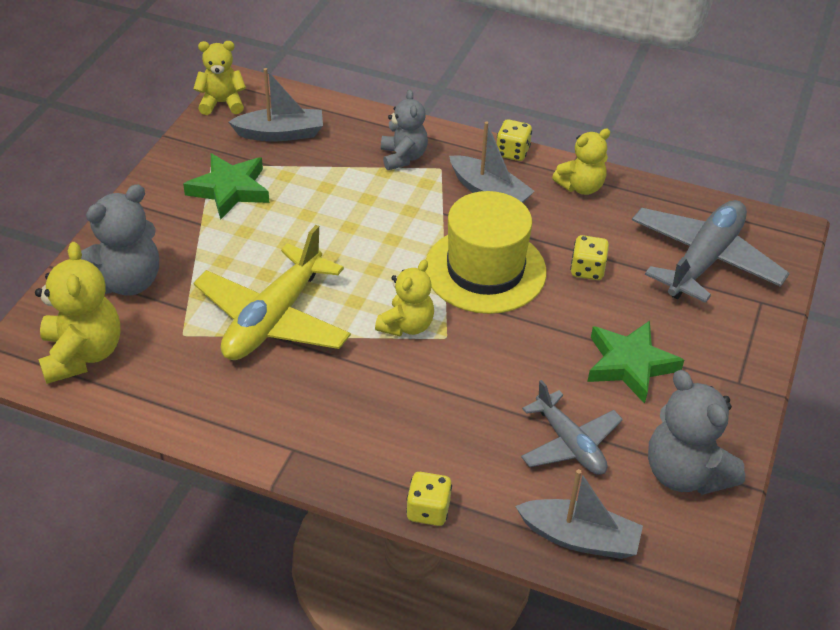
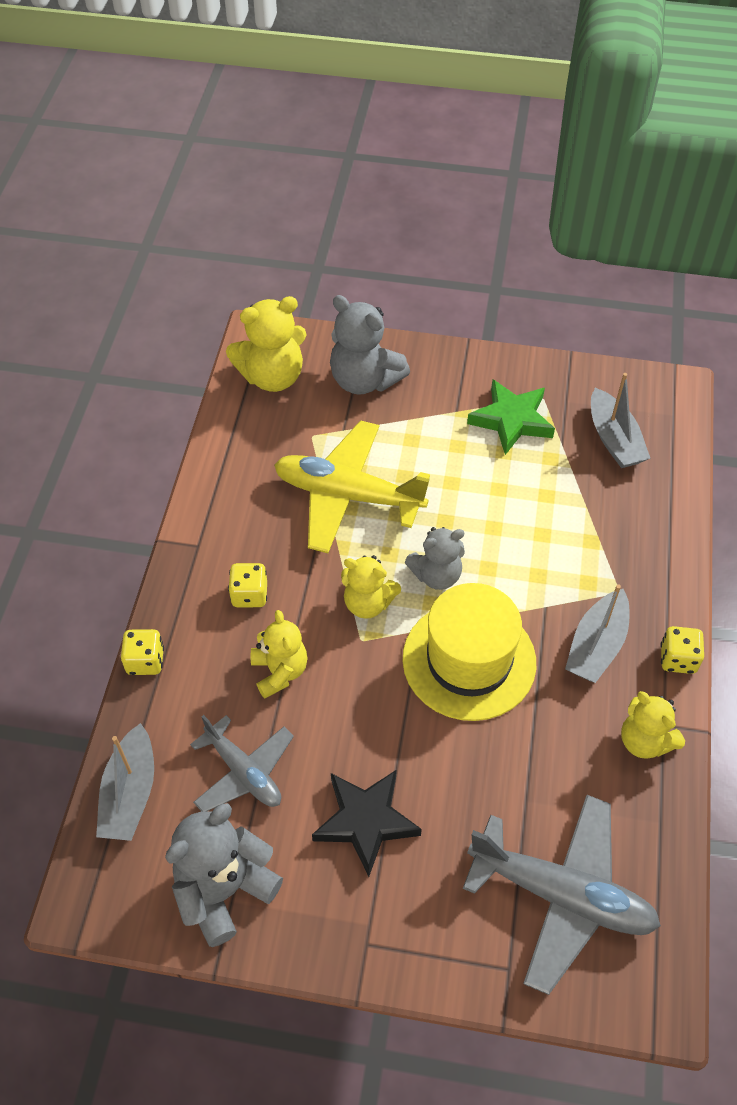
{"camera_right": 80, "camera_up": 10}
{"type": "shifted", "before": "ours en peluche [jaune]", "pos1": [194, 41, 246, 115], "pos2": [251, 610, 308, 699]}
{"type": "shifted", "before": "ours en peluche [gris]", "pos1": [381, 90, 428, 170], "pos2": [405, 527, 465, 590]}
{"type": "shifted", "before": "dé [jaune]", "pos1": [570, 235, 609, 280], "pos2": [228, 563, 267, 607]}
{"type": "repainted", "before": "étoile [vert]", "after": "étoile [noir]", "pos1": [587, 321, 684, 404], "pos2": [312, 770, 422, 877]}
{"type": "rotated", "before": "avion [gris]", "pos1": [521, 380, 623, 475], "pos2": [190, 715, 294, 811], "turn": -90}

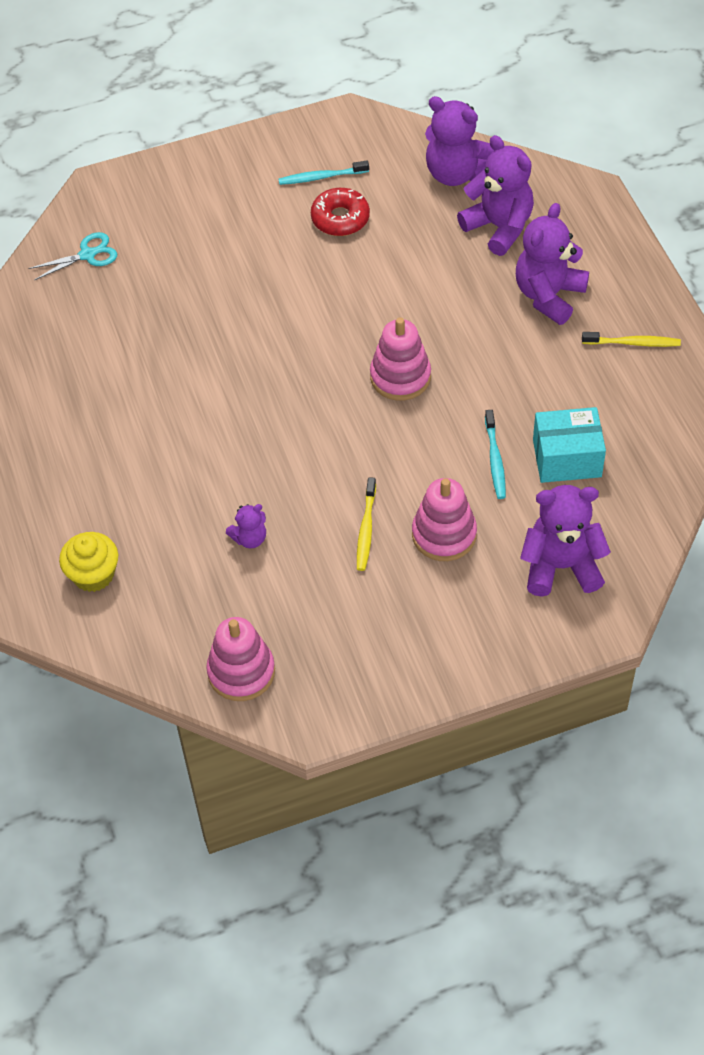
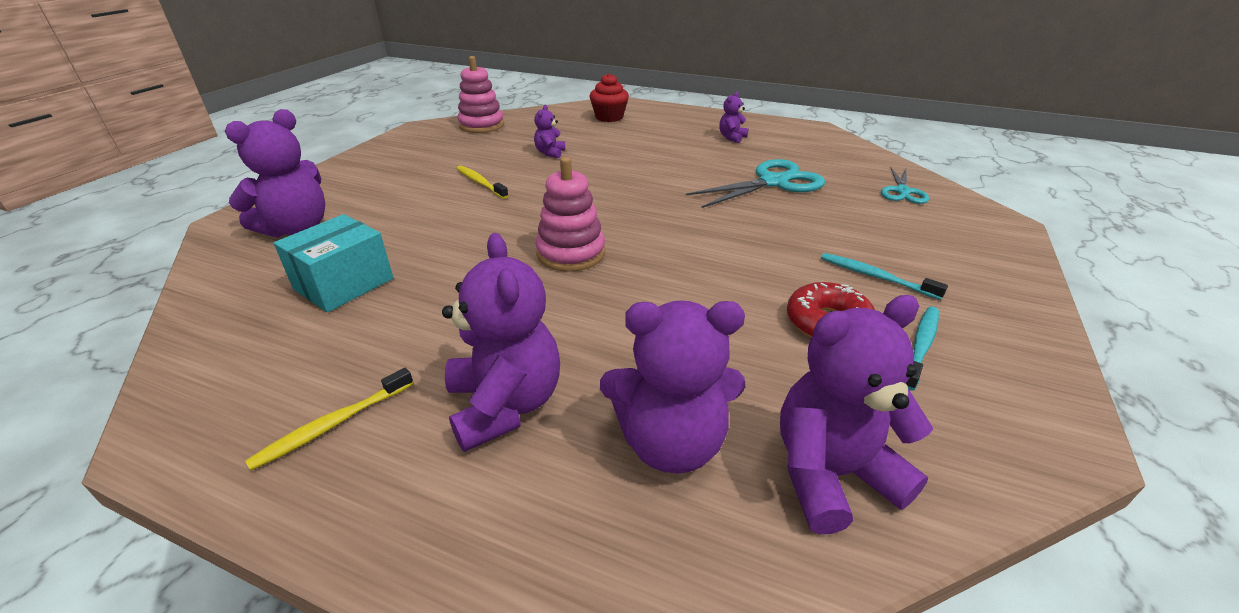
{"camera_right": 130, "camera_up": -20}
{"type": "shifted", "before": "brosse à dents [turquoise]", "pos1": [485, 410, 506, 499], "pos2": [821, 253, 948, 300]}
{"type": "gone", "before": "jouet à empiler [rose]", "pos1": [412, 478, 477, 561]}
{"type": "repainted", "before": "muffin [jaune]", "after": "muffin [rouge]", "pos1": [59, 532, 118, 592], "pos2": [589, 73, 629, 122]}
{"type": "new", "after": "ours en peluche [violet]", "pos2": [719, 92, 748, 143]}
{"type": "new", "after": "ciseaux [turquoise]", "pos2": [686, 159, 825, 208]}

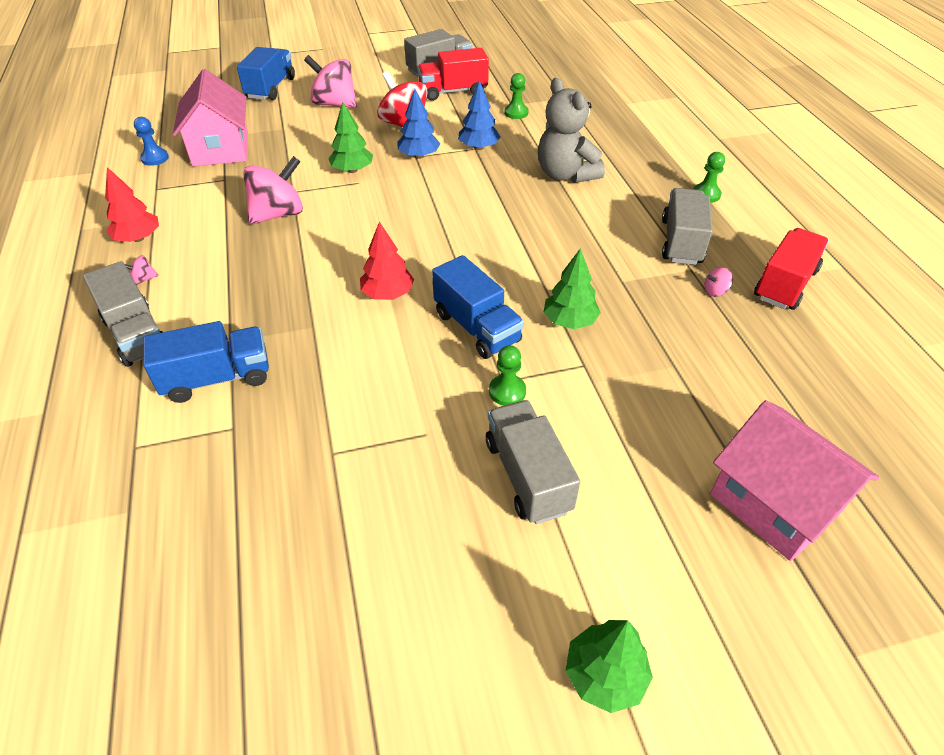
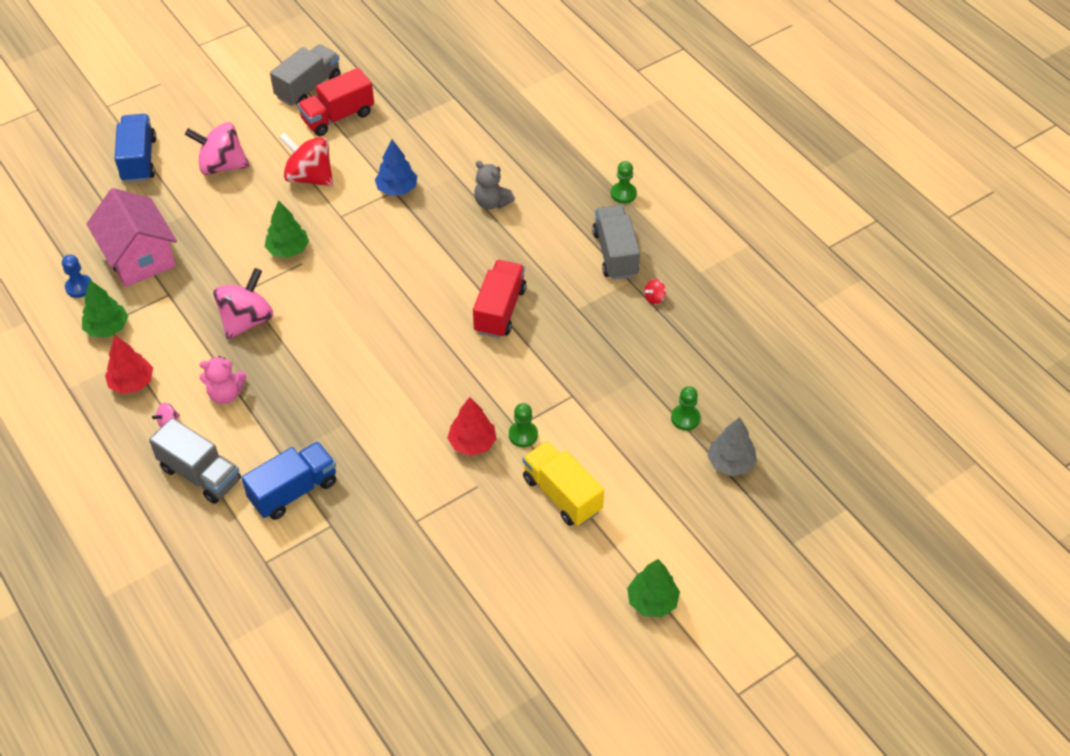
{"camera_right": -20, "camera_up": 5}
{"type": "shifted", "before": "pion [vert]", "pos1": [504, 73, 529, 119], "pos2": [671, 386, 700, 430]}
{"type": "scaled", "before": "ours en peluche [gris]", "pos1": [538, 78, 605, 183], "pos2": [474, 161, 515, 210], "scale": 0.62}
{"type": "gone", "before": "arbre [bleu]", "pos1": [398, 89, 440, 159]}
{"type": "shifted", "before": "arbre [rouge]", "pos1": [360, 222, 414, 300], "pos2": [448, 397, 496, 456]}
{"type": "shifted", "before": "camion [rouge]", "pos1": [754, 228, 829, 310], "pos2": [473, 260, 527, 338]}
{"type": "shifted", "before": "arbre [vert]", "pos1": [543, 248, 601, 329], "pos2": [82, 280, 128, 337]}
{"type": "gone", "before": "camion [bleu]", "pos1": [432, 255, 524, 359]}
{"type": "repainted", "before": "toupie [rose]", "after": "toupie [rouge]", "pos1": [705, 267, 733, 297], "pos2": [644, 279, 666, 305]}
{"type": "repainted", "before": "camion [gris]", "after": "camion [jaune]", "pos1": [486, 400, 580, 524], "pos2": [523, 441, 604, 526]}
{"type": "swapped", "before": "maison [rose]", "after": "arbre [gris]", "pos1": [710, 400, 879, 561], "pos2": [707, 417, 757, 476]}
{"type": "new", "after": "ours en peluche [rose]", "pos2": [200, 356, 246, 404]}

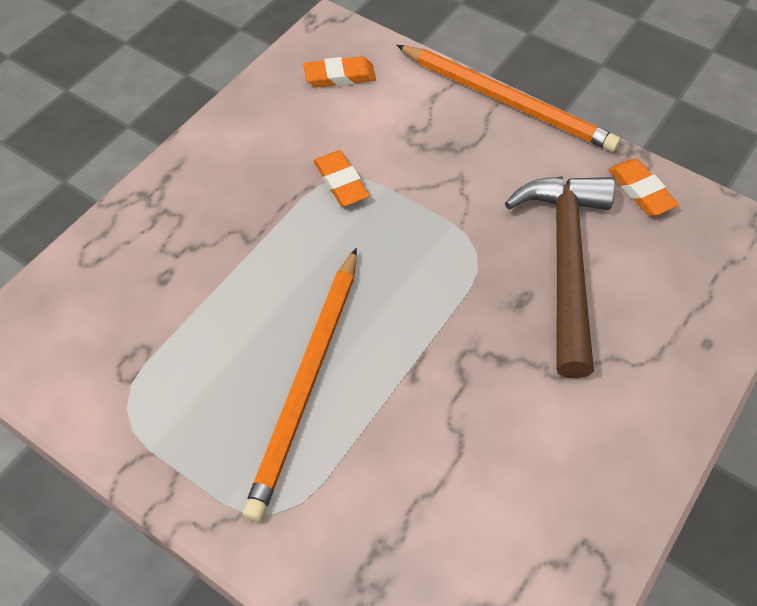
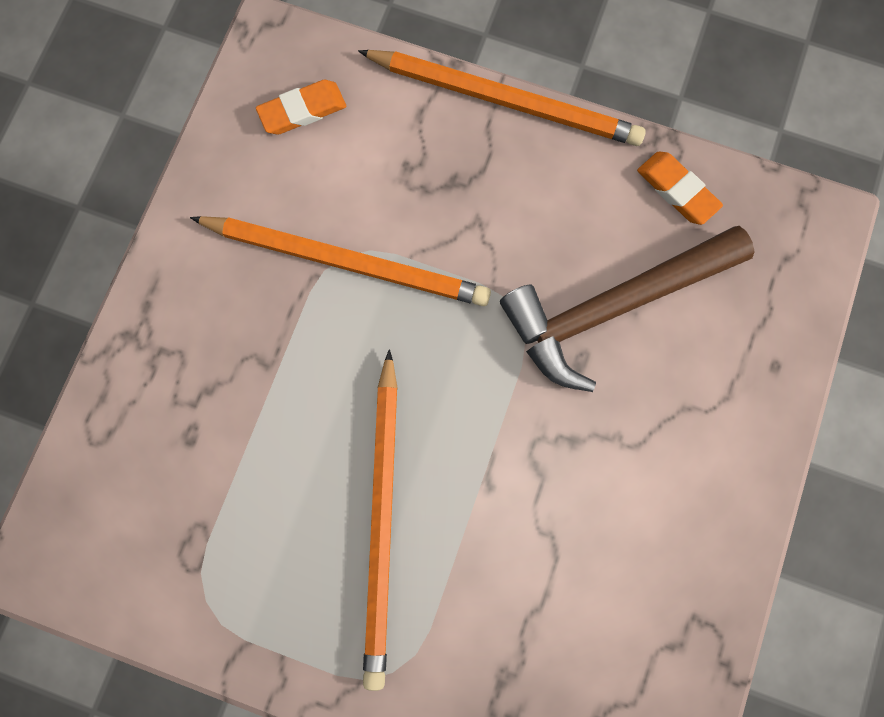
{"camera_right": -15, "camera_up": 20}
{"type": "swapped", "before": "gomme [orange]", "after": "crayon [orange]", "pos1": [314, 150, 370, 207], "pos2": [190, 216, 491, 306]}
{"type": "rotated", "before": "marteau [marron]", "pos1": [505, 176, 615, 379], "pos2": [500, 226, 755, 392], "turn": -105}

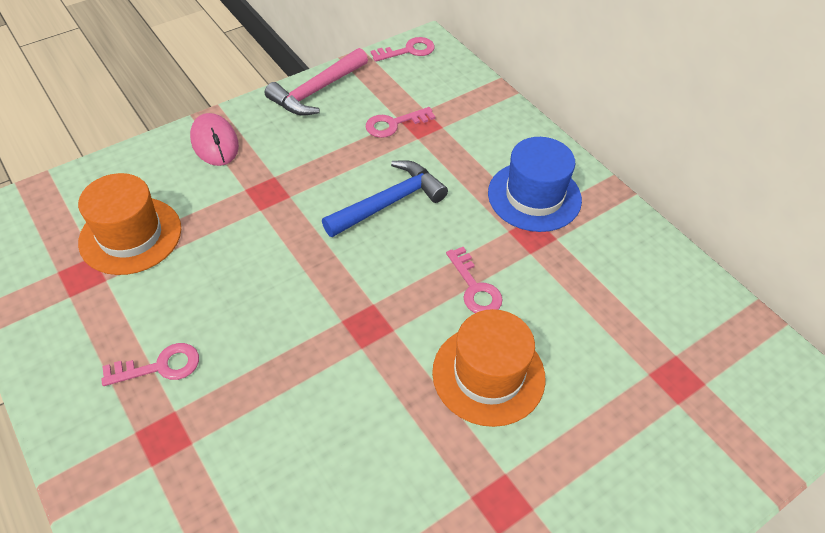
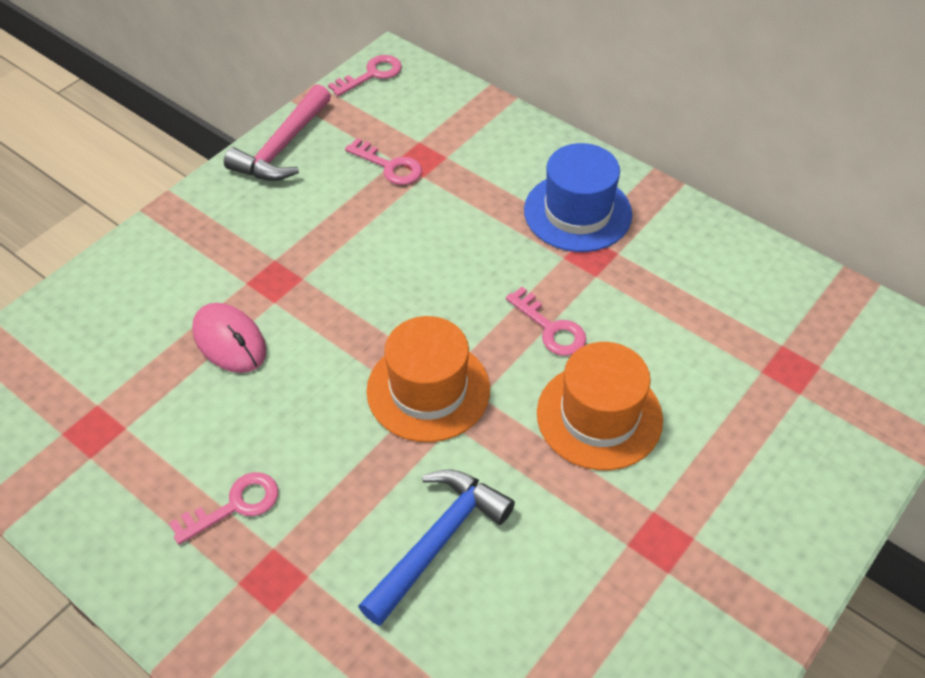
{"camera_right": -15, "camera_up": 0}
{"type": "rotated", "before": "clé [rose]", "pos1": [366, 107, 436, 138], "pos2": [345, 138, 422, 185], "turn": -105}
{"type": "shifted", "before": "souris [rose]", "pos1": [190, 113, 239, 166], "pos2": [192, 303, 266, 373]}
{"type": "shifted", "before": "marteau [bleu]", "pos1": [322, 160, 448, 237], "pos2": [358, 469, 515, 626]}
{"type": "shifted", "before": "chapeau [orange]", "pos1": [78, 173, 181, 275], "pos2": [367, 316, 490, 442]}

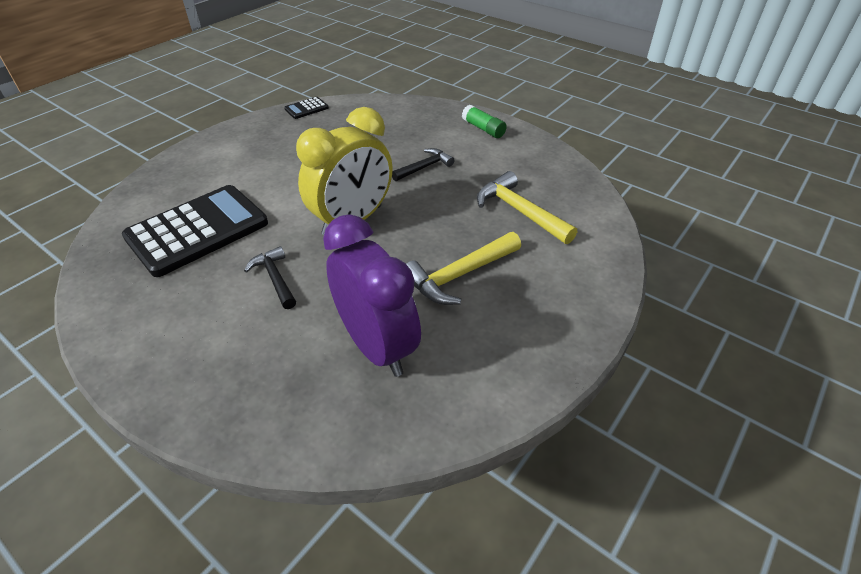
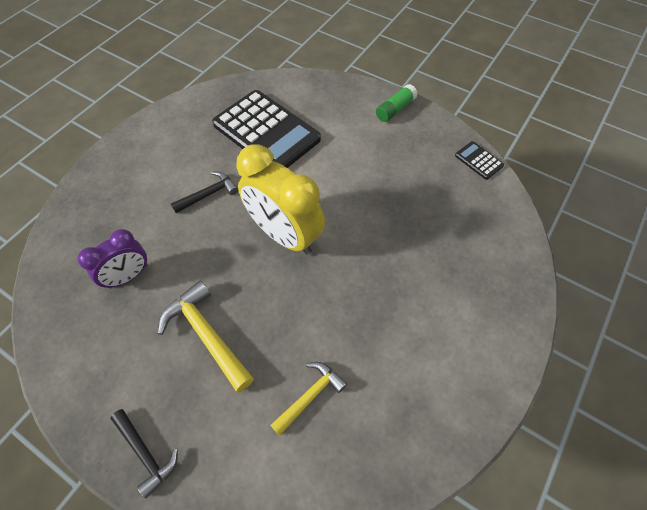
{"camera_right": 85, "camera_up": 15}
{"type": "shifted", "before": "bâton de colle [vert]", "pos1": [462, 105, 507, 138], "pos2": [376, 84, 418, 122]}
{"type": "shifted", "before": "marteau [noir]", "pos1": [392, 148, 454, 181], "pos2": [110, 409, 178, 498]}
{"type": "scaled", "before": "marteau [jaune]", "pos1": [477, 171, 577, 244], "pos2": [270, 362, 347, 436], "scale": 0.65}
{"type": "scaled", "before": "réveil [violet]", "pos1": [323, 214, 421, 377], "pos2": [78, 229, 148, 289], "scale": 0.58}

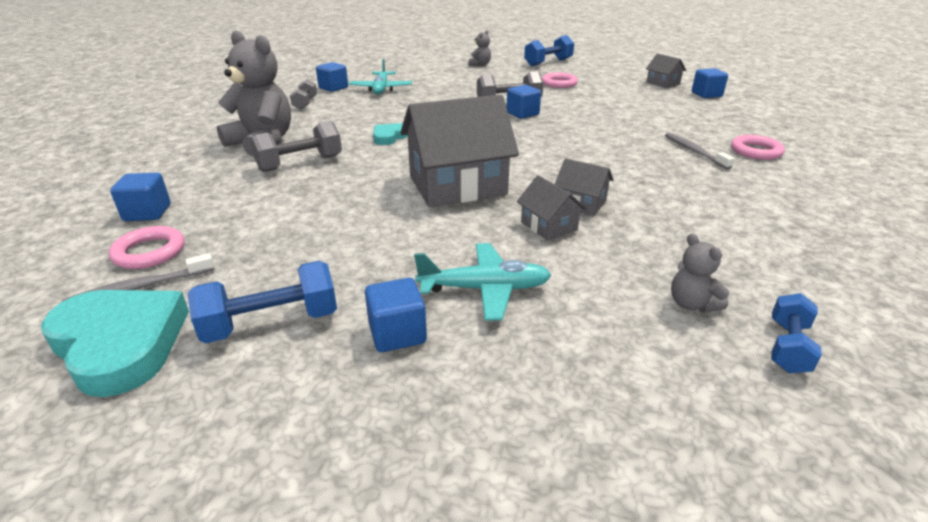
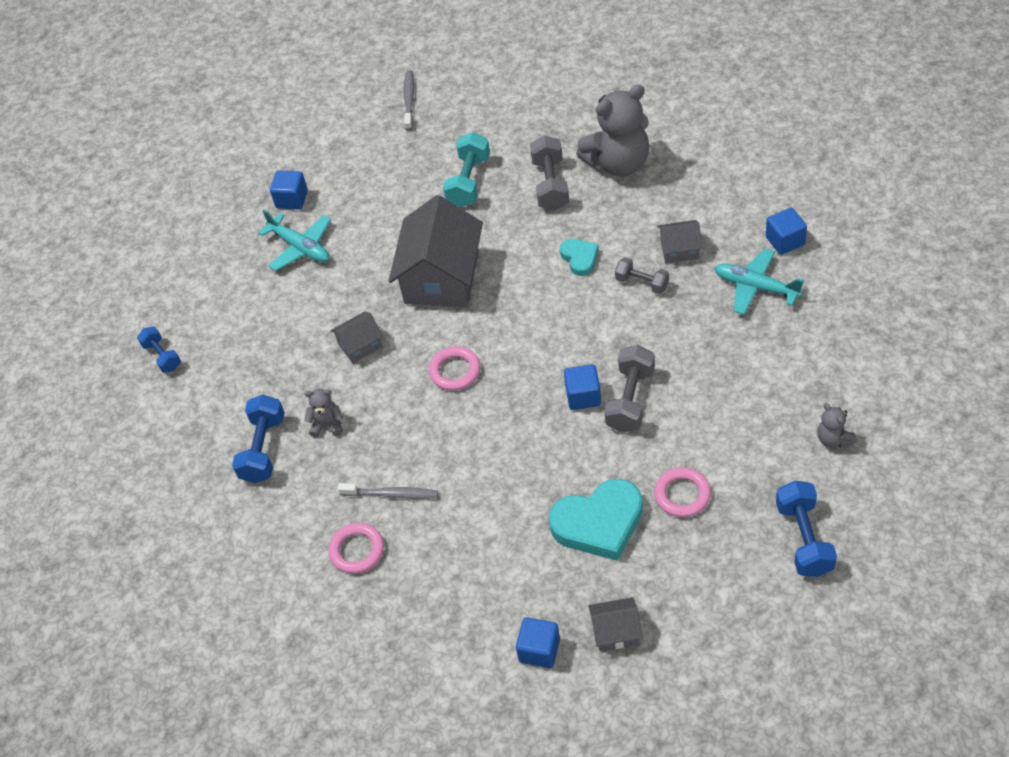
{"camera_right": 125, "camera_up": 20}
{"type": "shifted", "before": "haltère [gris]", "pos1": [290, 80, 317, 110], "pos2": [615, 257, 669, 294]}
{"type": "gone", "before": "cube [bleu]", "pos1": [110, 173, 170, 221]}
{"type": "shifted", "before": "maison [gris]", "pos1": [517, 175, 586, 241], "pos2": [658, 220, 702, 263]}
{"type": "shifted", "before": "anneau [rose]", "pos1": [109, 226, 185, 269], "pos2": [429, 346, 480, 391]}
{"type": "shifted", "before": "ours en peluche [gris]", "pos1": [671, 234, 730, 313], "pos2": [304, 389, 343, 438]}
{"type": "rotated", "before": "avion [turquoise]", "pos1": [414, 243, 551, 321], "pos2": [258, 210, 331, 271], "turn": -75}
{"type": "shifted", "before": "haltère [bleu]", "pos1": [187, 261, 337, 343], "pos2": [232, 395, 285, 483]}
{"type": "shifted", "before": "cœur [turquoise]", "pos1": [41, 290, 189, 397], "pos2": [549, 479, 643, 561]}
{"type": "new", "after": "haltère [turquoise]", "pos2": [443, 132, 490, 207]}

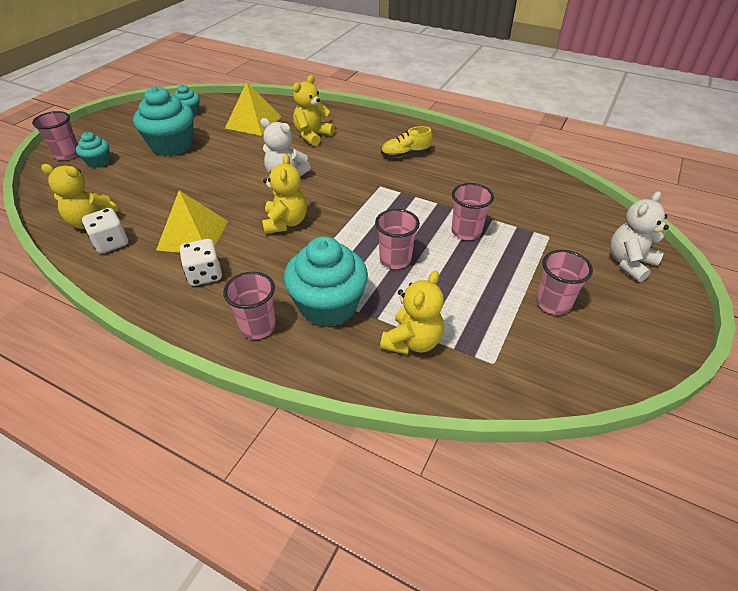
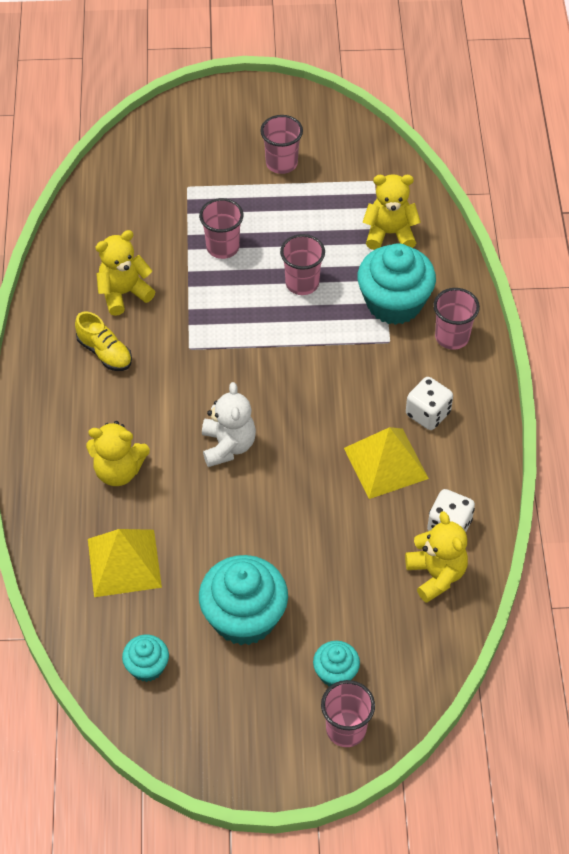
{"camera_right": -120, "camera_up": 10}
{"type": "shifted", "before": "ours en peluche [jaune]", "pos1": [262, 154, 307, 234], "pos2": [96, 230, 155, 316]}
{"type": "gone", "before": "ours en peluche [blanc]", "pos1": [610, 191, 669, 282]}

